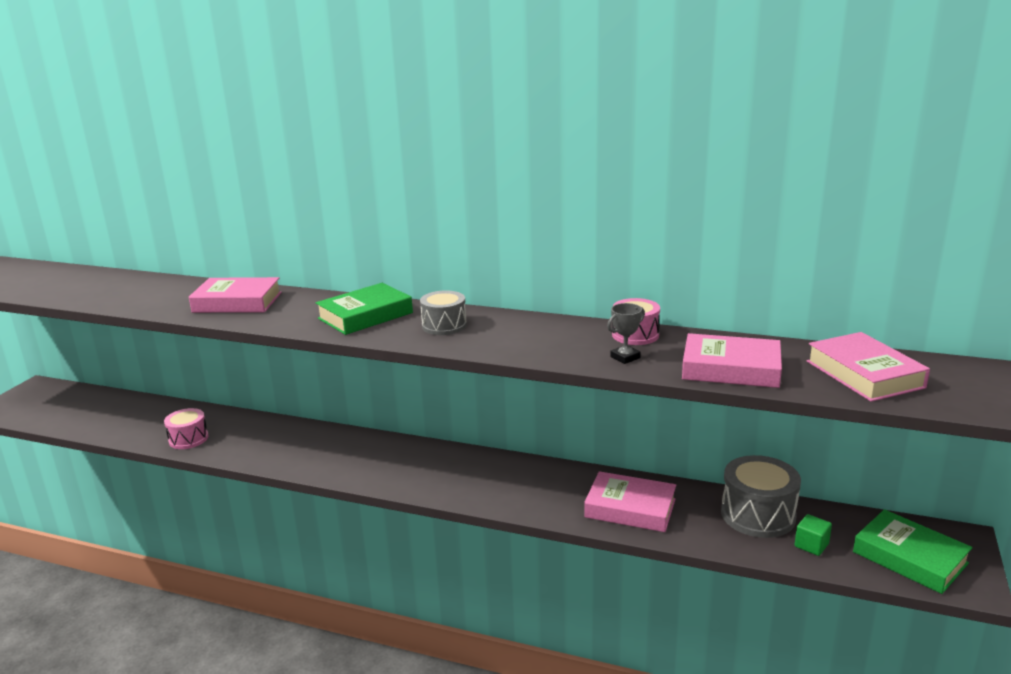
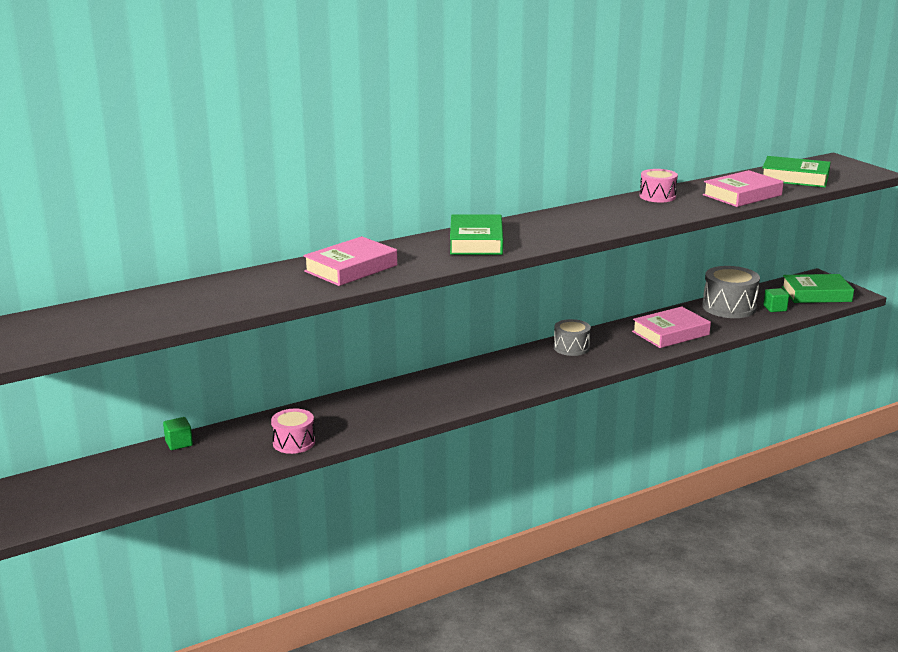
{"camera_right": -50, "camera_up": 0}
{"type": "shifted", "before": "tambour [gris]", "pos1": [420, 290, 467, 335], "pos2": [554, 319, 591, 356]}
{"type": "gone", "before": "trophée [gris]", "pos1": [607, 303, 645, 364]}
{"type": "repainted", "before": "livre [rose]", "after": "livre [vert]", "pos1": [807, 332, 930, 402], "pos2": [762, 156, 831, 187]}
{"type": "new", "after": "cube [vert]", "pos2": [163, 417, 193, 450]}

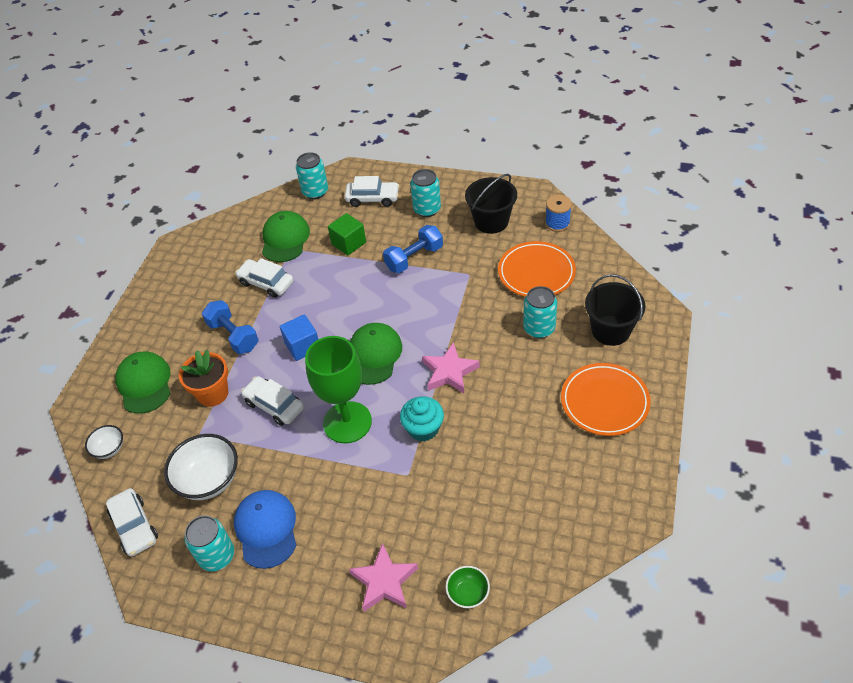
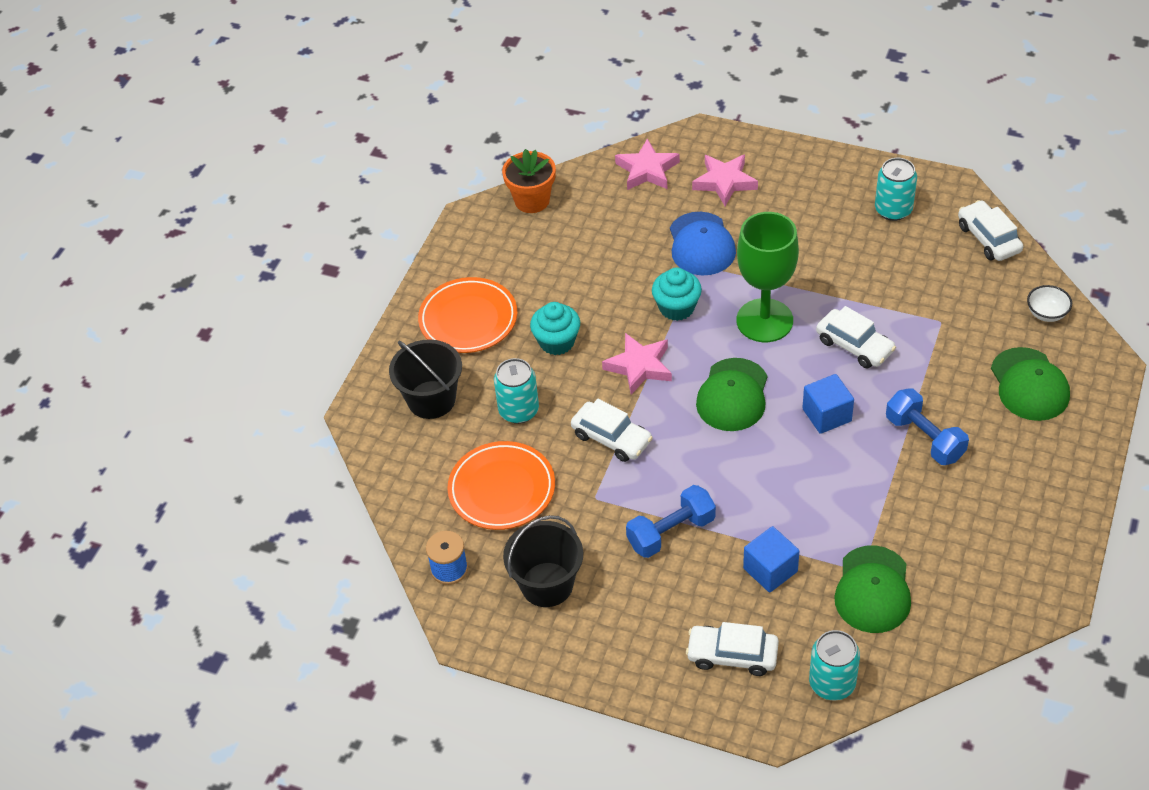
{"camera_right": -175, "camera_up": 0}
{"type": "gone", "before": "canette [turquoise]", "pos1": [410, 169, 441, 217]}
{"type": "repainted", "before": "cube [vert]", "after": "cube [bleu]", "pos1": [328, 213, 366, 255], "pos2": [743, 526, 799, 592]}
{"type": "shifted", "before": "voiture [blanc]", "pos1": [235, 258, 293, 298], "pos2": [571, 399, 653, 462]}
{"type": "shifted", "before": "pot de fleurs [orange]", "pos1": [179, 350, 228, 407], "pos2": [502, 149, 556, 213]}
{"type": "gone", "before": "bol [blanc]", "pos1": [164, 434, 238, 500]}
{"type": "shifted", "before": "casquette [bleu]", "pos1": [234, 490, 297, 569], "pos2": [670, 212, 736, 275]}
{"type": "swapped", "before": "bol [vert]", "after": "étoile [rose]", "pos1": [446, 566, 490, 608], "pos2": [615, 139, 680, 190]}
{"type": "new", "after": "muffin [turquoise]", "pos2": [530, 302, 580, 355]}

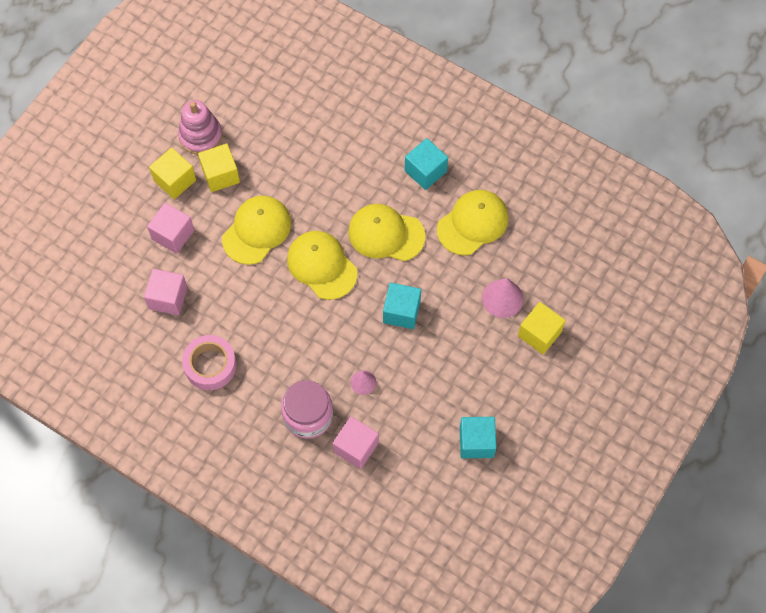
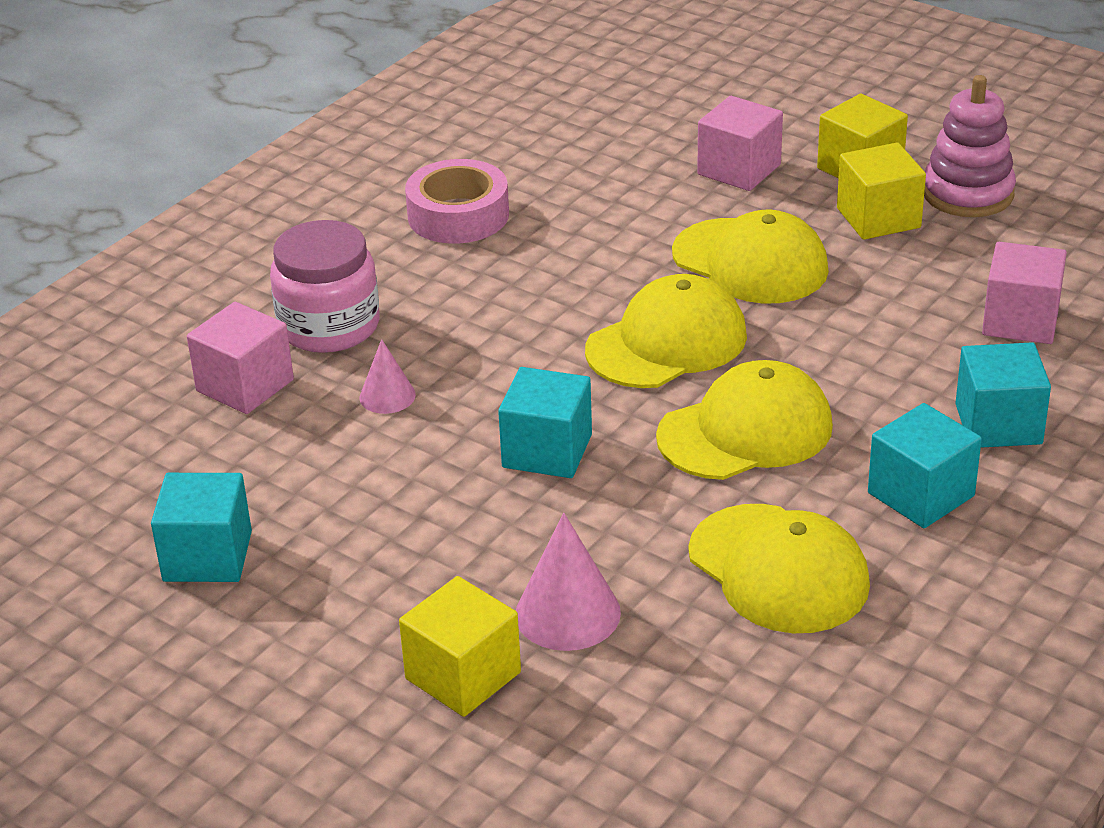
{"camera_right": 95, "camera_up": -30}
{"type": "rotated", "before": "casquette [jaune]", "pos1": [348, 204, 425, 261], "pos2": [656, 360, 833, 480], "turn": 45}
{"type": "shifted", "before": "cube [rose]", "pos1": [144, 269, 188, 315], "pos2": [982, 242, 1067, 344]}
{"type": "new", "after": "cube [turquoise]", "pos2": [956, 342, 1051, 448]}

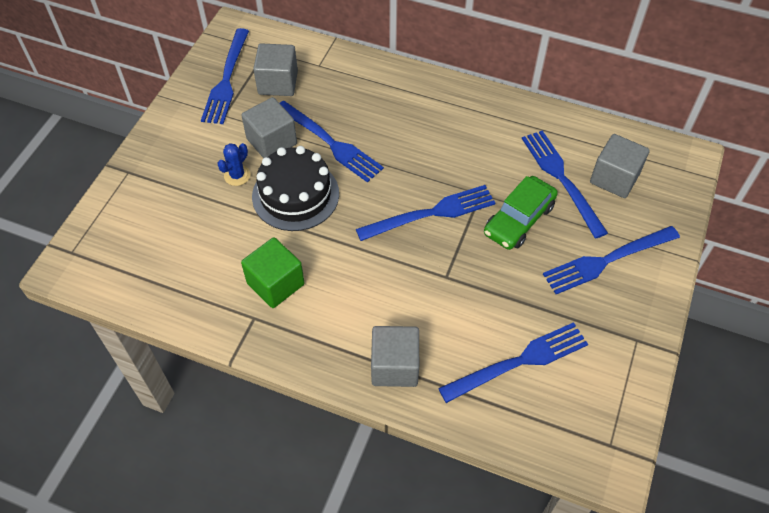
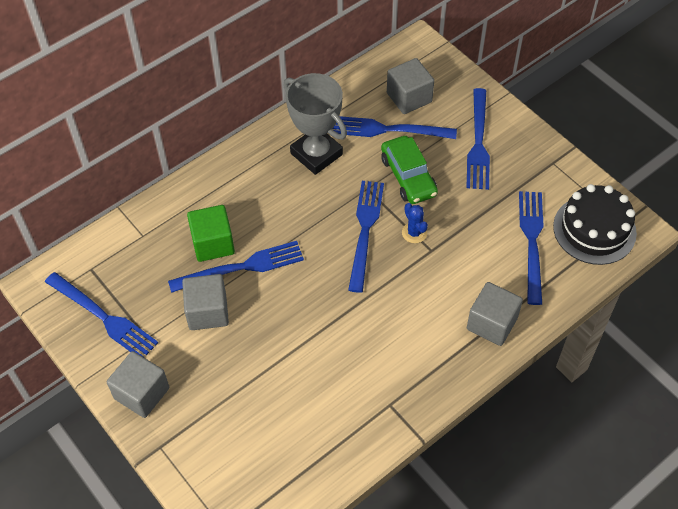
{"camera_right": -60, "camera_up": 0}
{"type": "shifted", "before": "cube [gris]", "pos1": [253, 43, 298, 96], "pos2": [107, 351, 169, 418]}
{"type": "shifted", "before": "cactus [bleu]", "pos1": [217, 143, 250, 186], "pos2": [402, 203, 428, 243]}
{"type": "shifted", "before": "gâteau [noir]", "pos1": [252, 146, 339, 231], "pos2": [553, 184, 637, 265]}
{"type": "shifted", "before": "cube [vert]", "pos1": [241, 237, 305, 308], "pos2": [187, 205, 235, 262]}
{"type": "new", "after": "trophée [gris]", "pos2": [283, 73, 347, 175]}

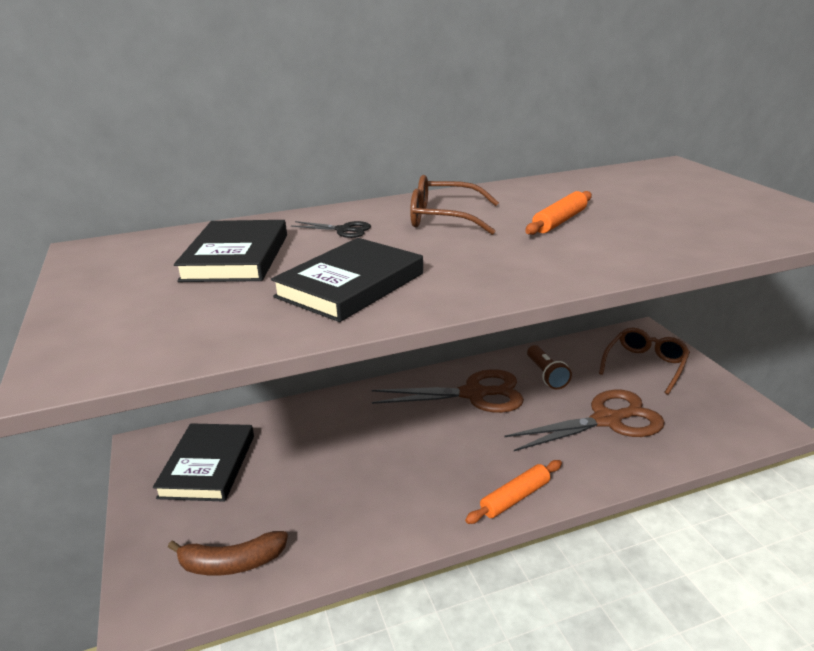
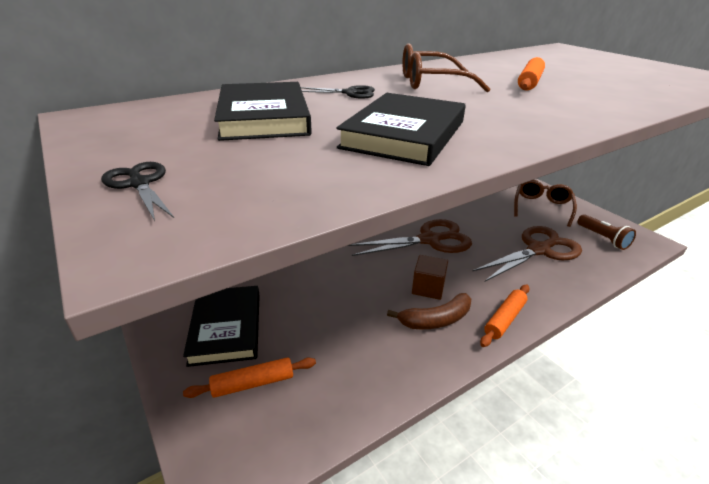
{"camera_right": -15, "camera_up": 5}
{"type": "shifted", "before": "lampe de poche [marron]", "pos1": [527, 345, 572, 389], "pos2": [577, 214, 636, 250]}
{"type": "shifted", "before": "banane [marron]", "pos1": [168, 531, 288, 576], "pos2": [387, 293, 471, 329]}
{"type": "new", "after": "ciseaux [noir]", "pos2": [101, 162, 174, 221]}
{"type": "new", "after": "cube [marron]", "pos2": [412, 255, 448, 300]}
{"type": "new", "after": "rouleau à pâtisserie [orange]", "pos2": [183, 357, 316, 398]}

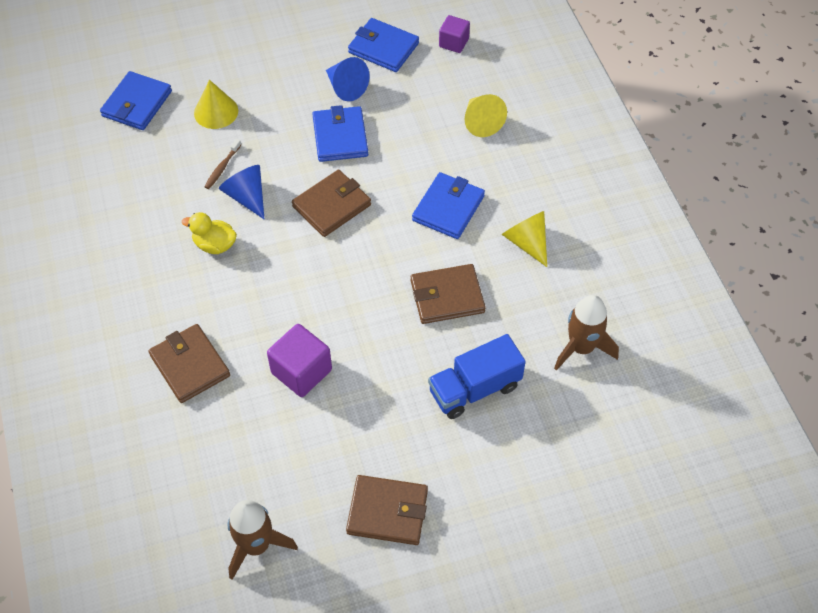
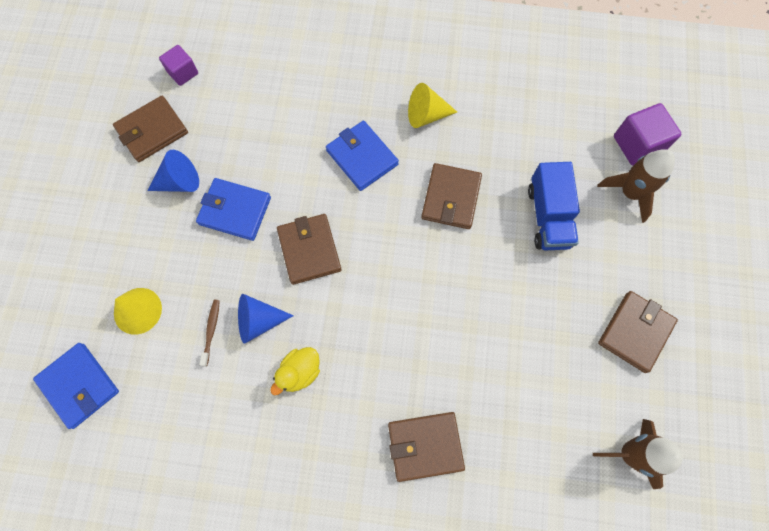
{"camera_right": -65, "camera_up": 15}
{"type": "repainted", "before": "portefeuille [bleu]", "after": "portefeuille [marron]", "pos1": [348, 18, 419, 72], "pos2": [113, 96, 188, 162]}
{"type": "gone", "before": "cône [jaune]", "pos1": [465, 94, 507, 137]}
{"type": "rotated", "before": "brosse à dents [marron]", "pos1": [204, 139, 241, 189], "pos2": [199, 300, 220, 366], "turn": -135}
{"type": "shifted", "before": "fusée [marron]", "pos1": [554, 295, 619, 371], "pos2": [597, 149, 675, 223]}
{"type": "shifted", "before": "cube [violet]", "pos1": [267, 324, 332, 397], "pos2": [614, 103, 681, 166]}

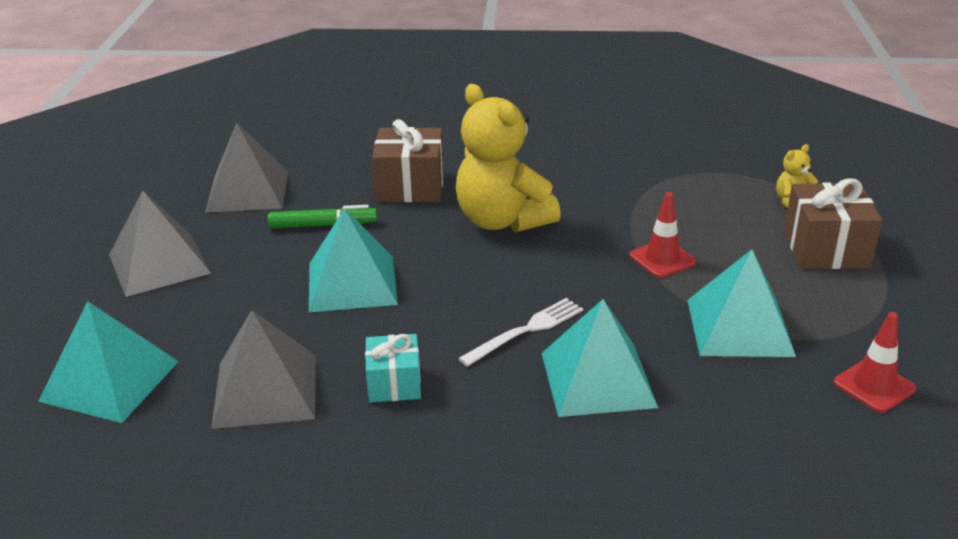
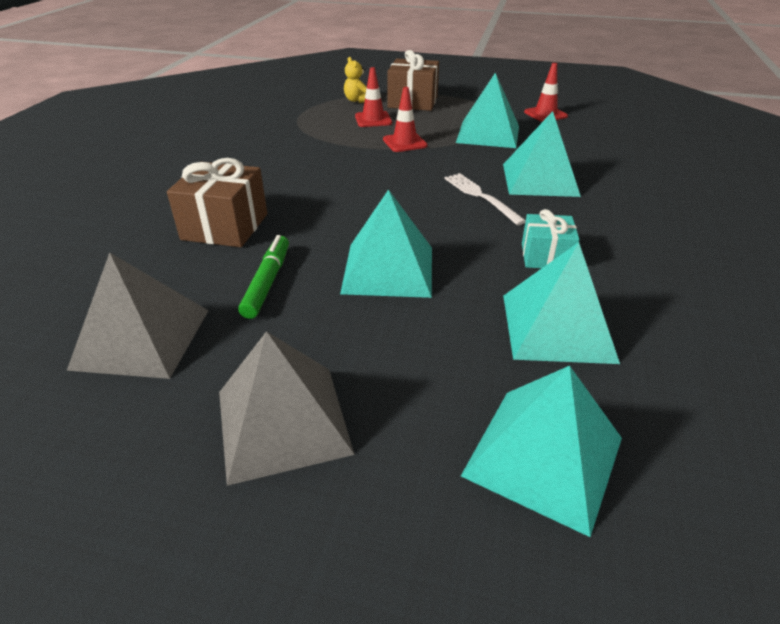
{"camera_right": -80, "camera_up": 5}
{"type": "gone", "before": "ours en peluche [jaune]", "pos1": [456, 84, 561, 232]}
{"type": "repainted", "before": "pyramide [gris]", "after": "pyramide [turquoise]", "pos1": [211, 310, 316, 429], "pos2": [503, 242, 620, 364]}
{"type": "new", "after": "cône de chantier [rouge]", "pos2": [355, 67, 392, 127]}

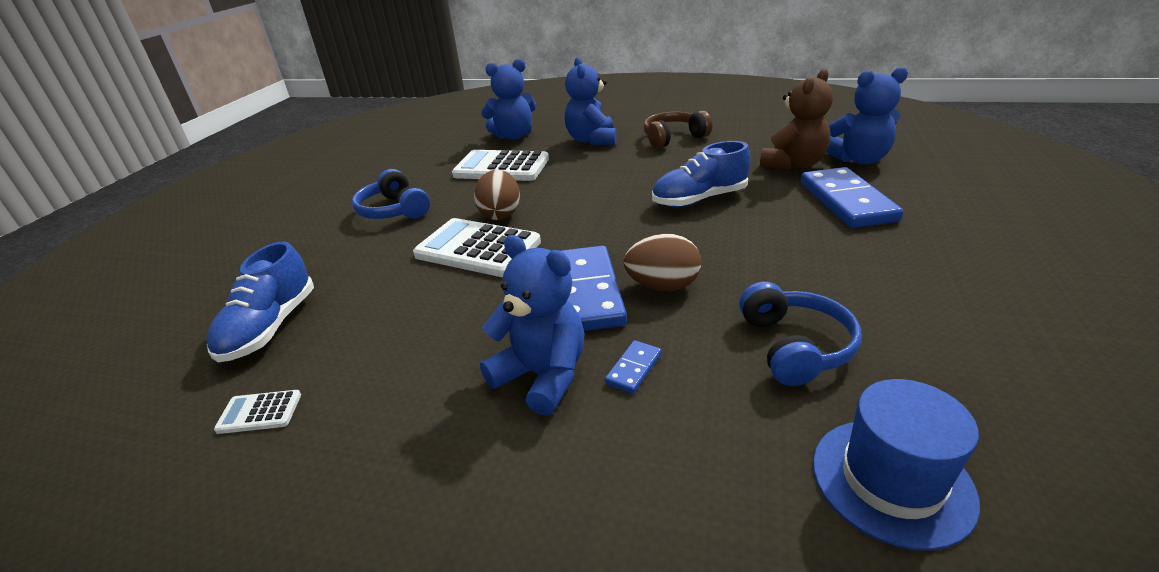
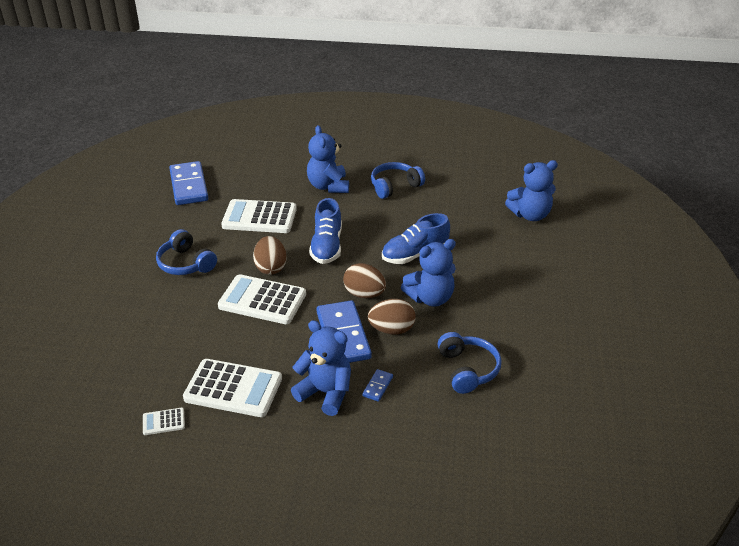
{"camera_right": -10, "camera_up": 5}
{"type": "shifted", "before": "ours en peluche [bleu]", "pos1": [481, 59, 536, 140], "pos2": [401, 239, 456, 307]}
{"type": "gone", "before": "ours en peluche [marron]", "pos1": [760, 69, 833, 170]}
{"type": "repainted", "before": "casque audio [marron]", "after": "casque audio [bleu]", "pos1": [643, 111, 712, 148], "pos2": [371, 162, 425, 199]}
{"type": "shifted", "before": "domino [bleu]", "pos1": [801, 167, 904, 228], "pos2": [169, 161, 208, 205]}
{"type": "shifted", "before": "chaussure [bleu]", "pos1": [206, 241, 314, 362], "pos2": [309, 198, 342, 264]}
{"type": "gone", "before": "chapeau [bleu]", "pos1": [813, 379, 980, 551]}
{"type": "new", "after": "œuf [marron]", "pos2": [343, 263, 386, 298]}
{"type": "new", "after": "calculatrice [blanc]", "pos2": [183, 359, 282, 417]}

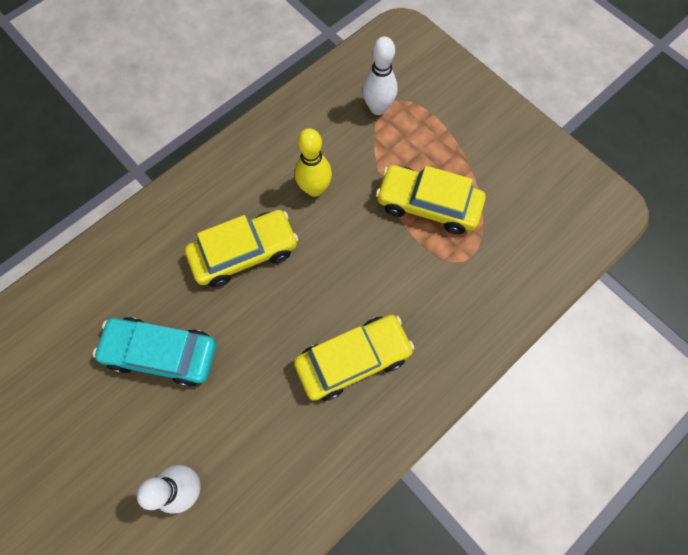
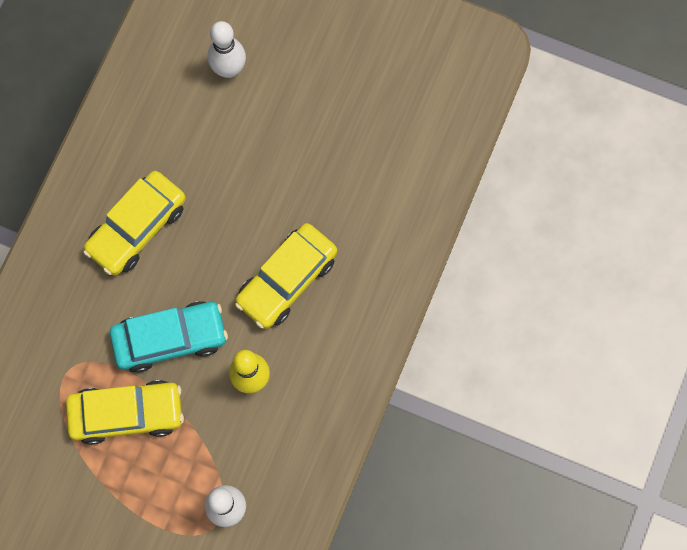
{"camera_right": 155, "camera_up": 5}
{"type": "shifted", "before": "voiture [turquoise]", "pos1": [93, 317, 216, 387], "pos2": [110, 301, 228, 373]}

